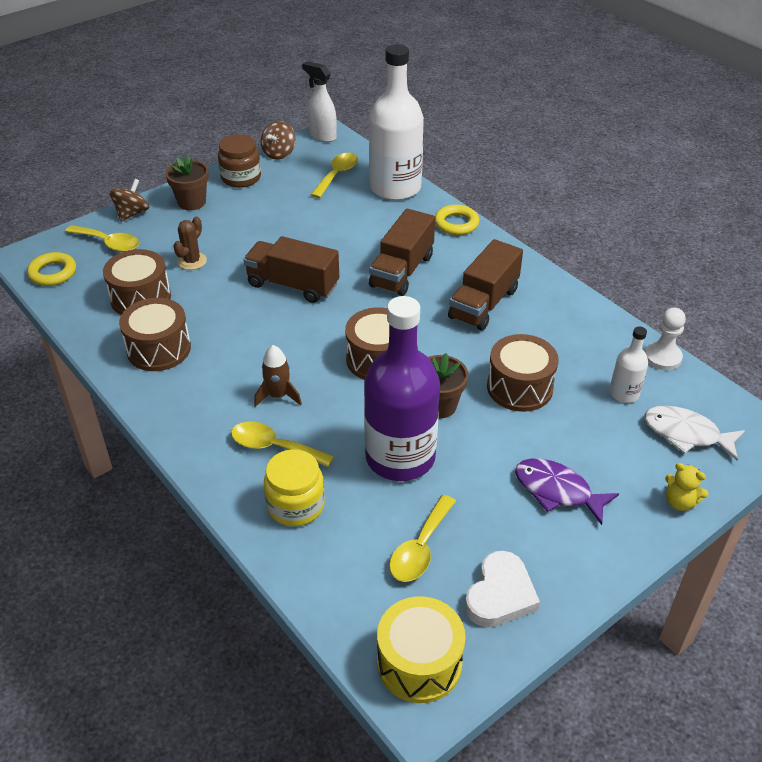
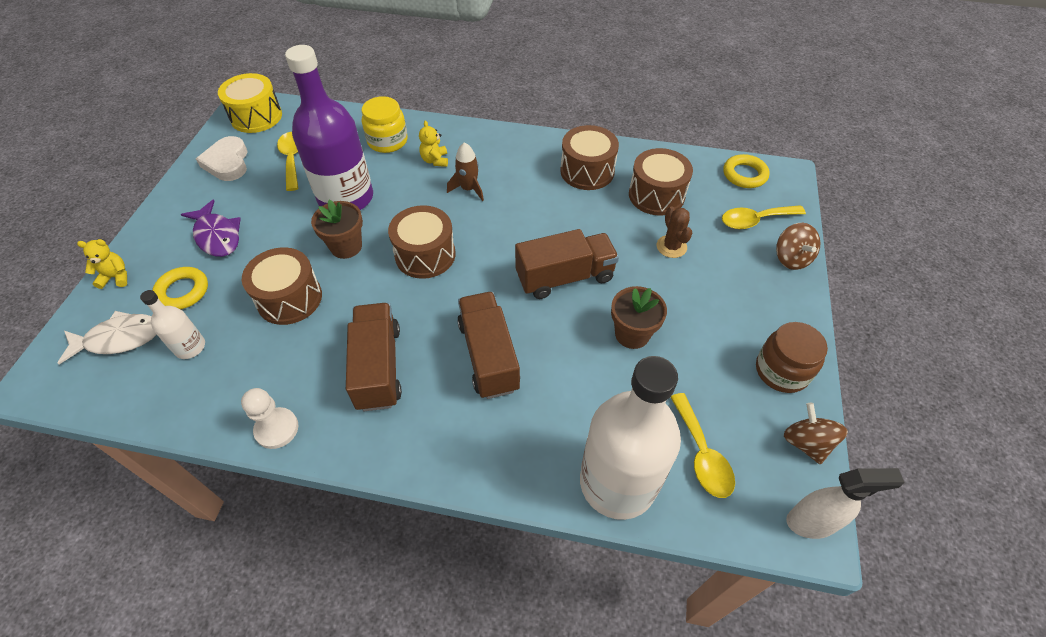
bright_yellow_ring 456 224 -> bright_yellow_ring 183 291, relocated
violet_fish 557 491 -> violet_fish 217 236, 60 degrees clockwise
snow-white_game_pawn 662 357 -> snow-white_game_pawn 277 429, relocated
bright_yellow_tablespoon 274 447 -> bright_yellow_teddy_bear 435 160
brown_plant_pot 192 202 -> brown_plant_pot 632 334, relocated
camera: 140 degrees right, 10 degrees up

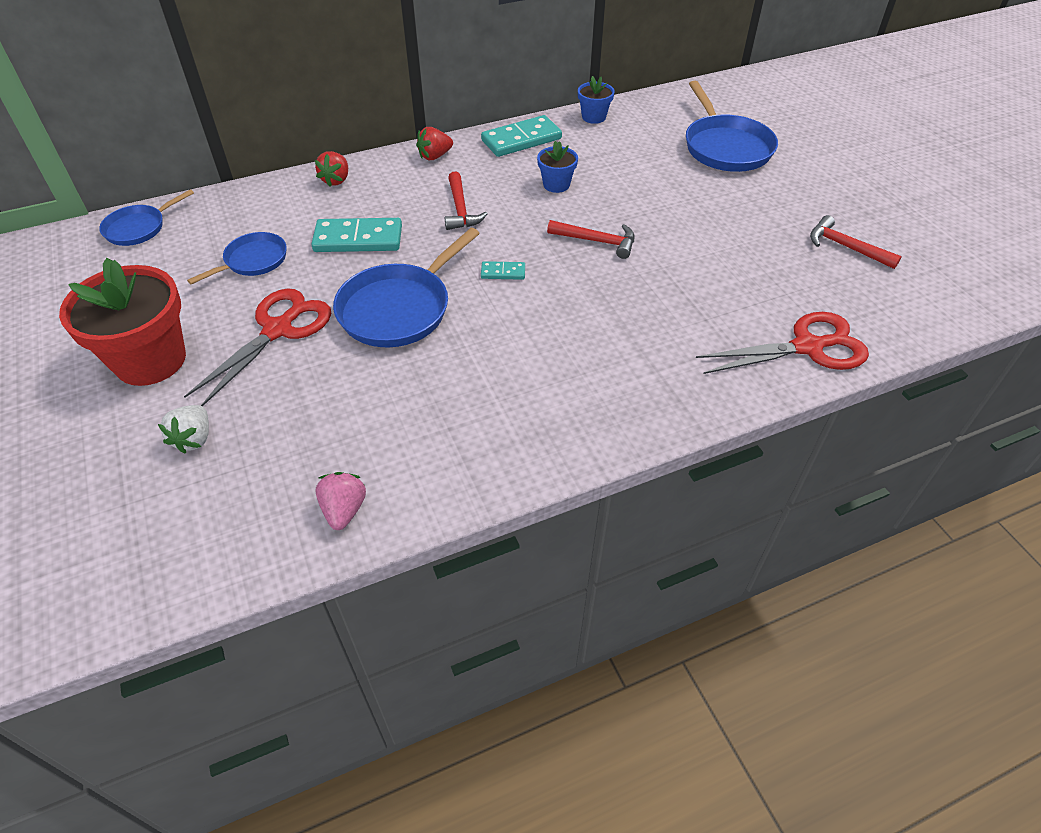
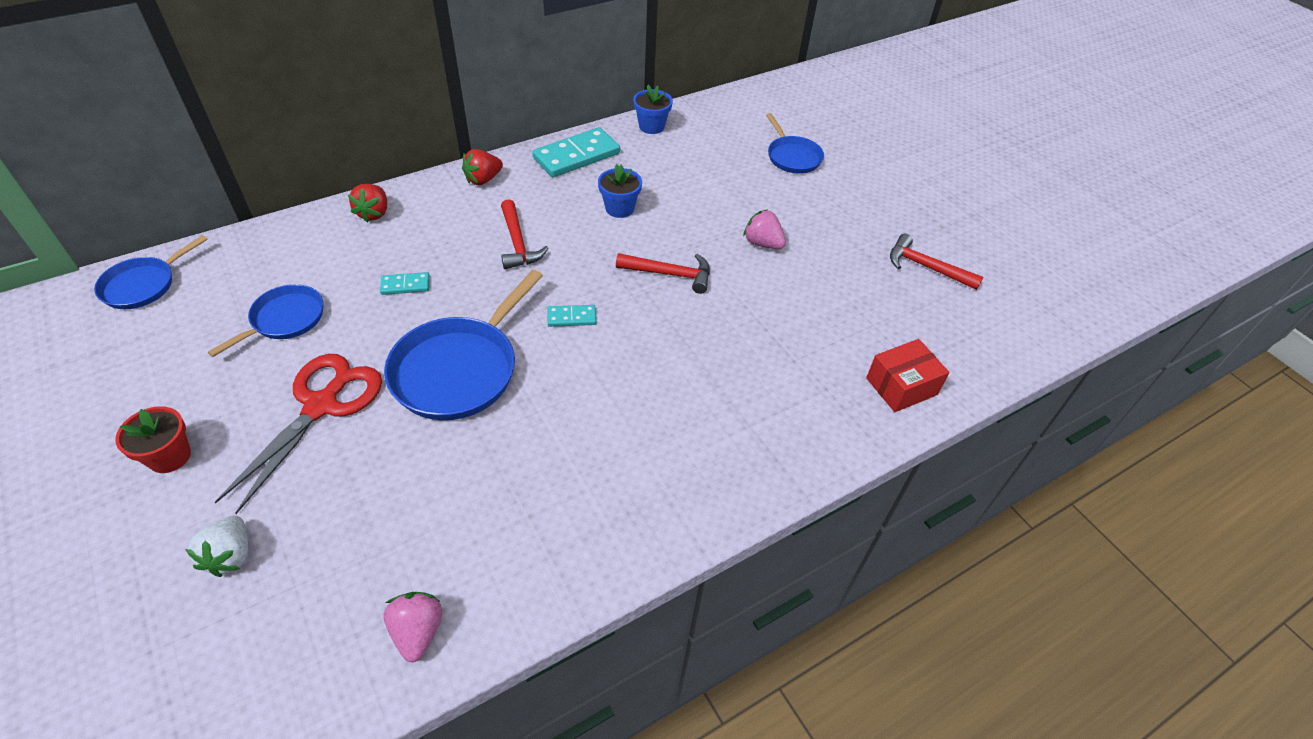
scarlet_plant_pot 150 360 -> scarlet_plant_pot 169 456, x0.49
aqua_domino_piece 358 239 -> aqua_domino_piece 405 285, x0.49
none -> rosy_toy_strawberry 762 243
cobalt_pan 725 147 -> cobalt_pan 792 157, x0.59
scarlet_shears 807 347 -> scarlet_parcel 901 386
camera: 10 degrees left, 0 degrees up

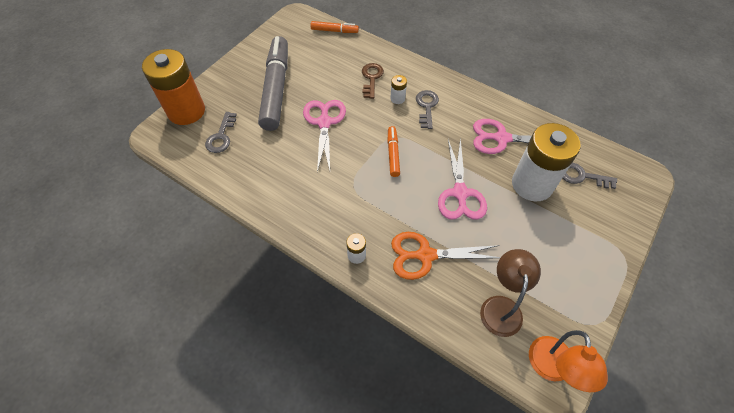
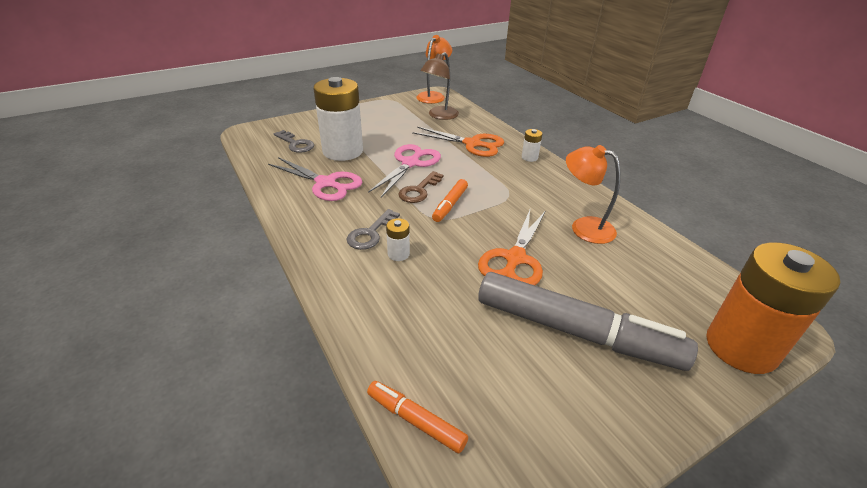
brown_door_key 371 78 -> brown_door_key 419 190, relocated
rosy_shears 324 122 -> bright_orange_shears 515 258
grey_marker_pen 276 89 -> grey_marker_pen 575 331, 90 degrees counterclockwise
none -> bright_orange_reading_lamp 584 227
grey_door_key 221 136 -> none
camera: 155 degrees left, 20 degrees down

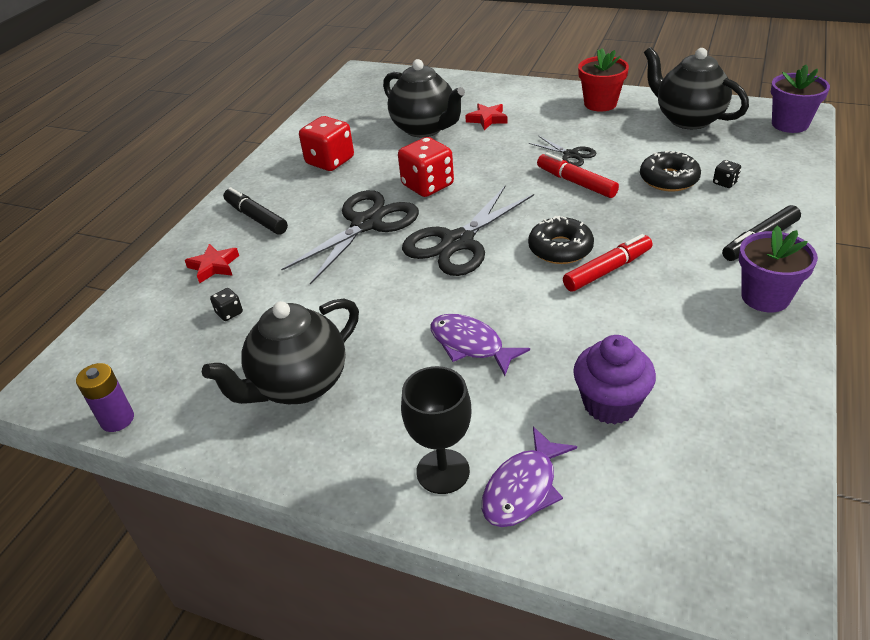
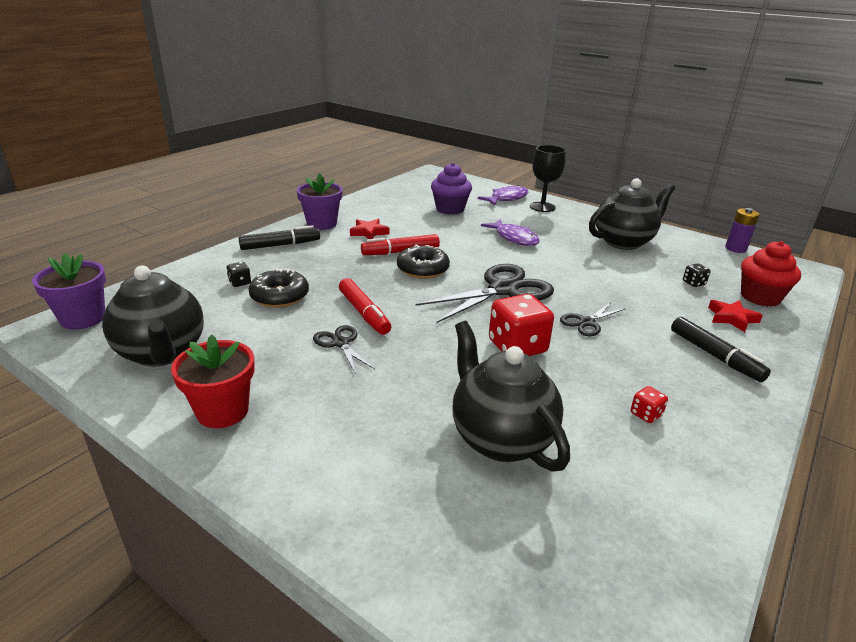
scarlet_star_shape 487 119 -> scarlet_star_shape 369 232, relocated
black_shears 367 224 -> black_shears 586 322, x0.50
scarlet_game_die 330 161 -> scarlet_game_die 646 414, x0.45
none -> scarlet_fairy_cake 760 297
camera: 170 degrees left, 10 degrees down

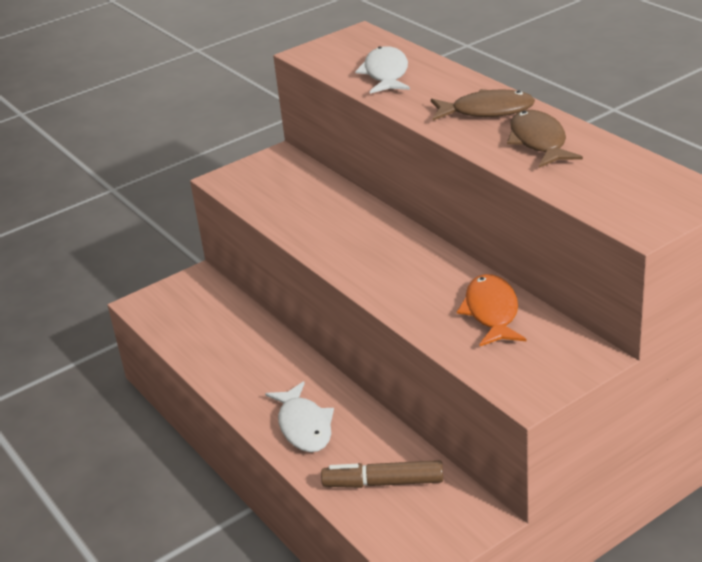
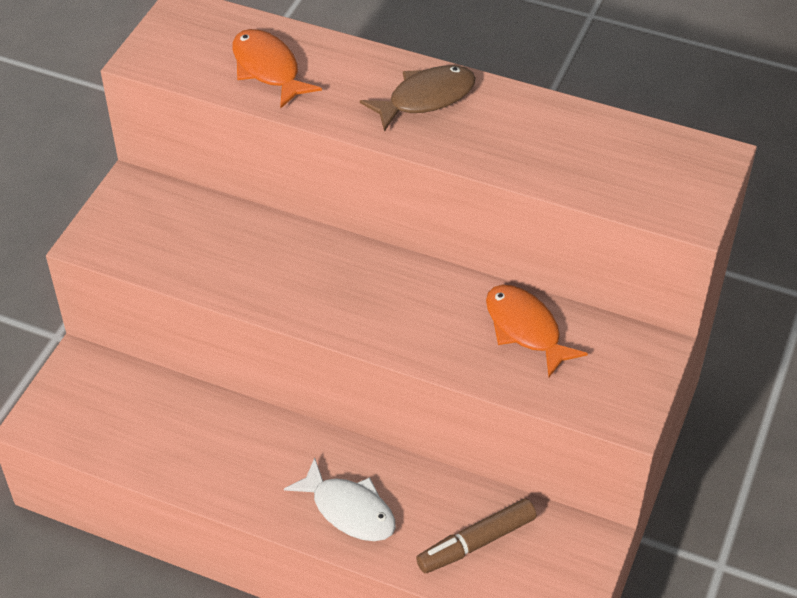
snow-white_fish 386 73 -> bright_orange_fish 268 69
brown_fish 539 141 -> none
camera: 35 degrees left, 15 degrees up

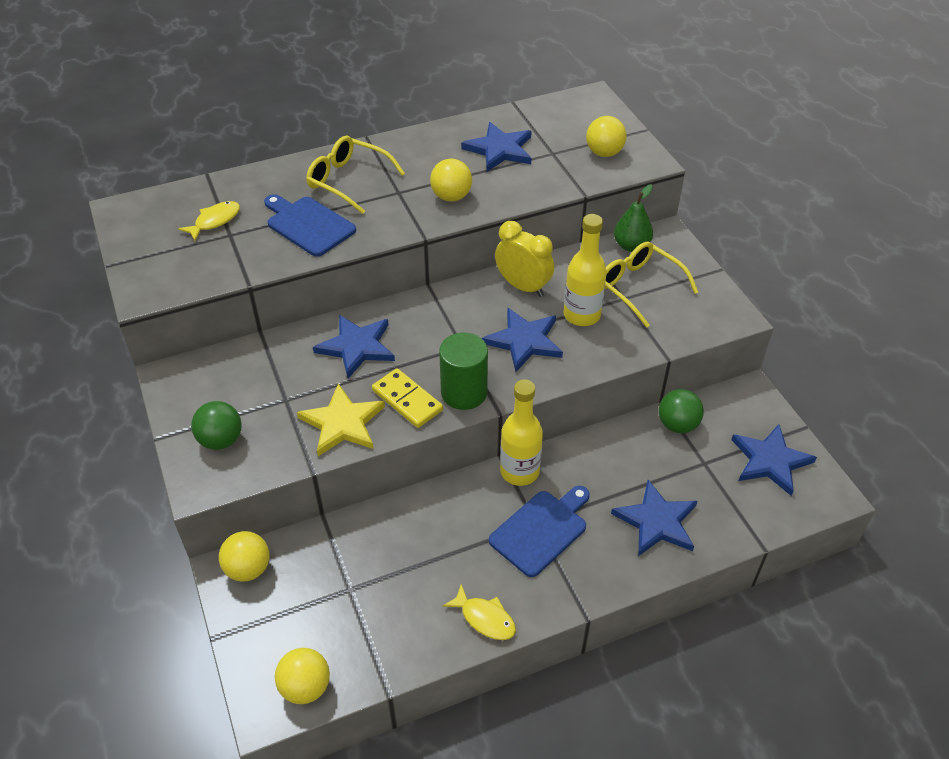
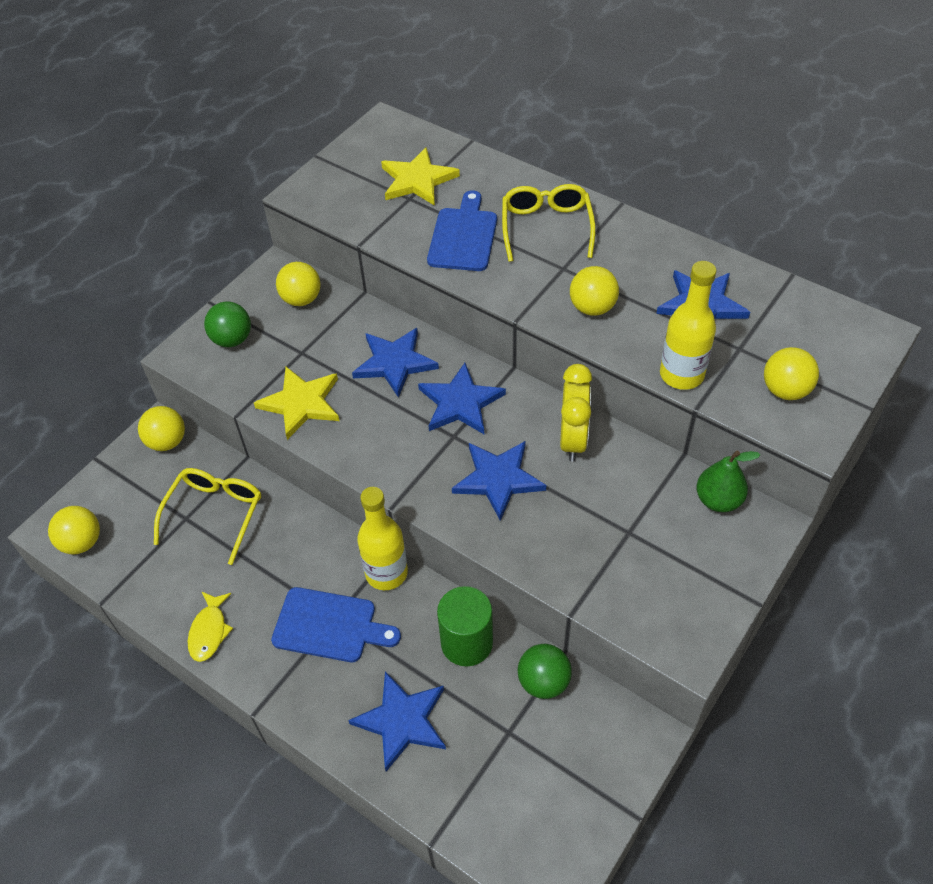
bright_yellow_glasses 639 287 -> bright_yellow_glasses 215 513, relocated
none -> bright_yellow_sphere 301 299
bright_yellow_fish 215 221 -> bright_yellow_star_shape 417 180
cobalt_star_shape 770 461 -> cobalt_star_shape 460 403, relocated
leaf-green_cylinder_shape 464 392 -> leaf-green_cylinder_shape 466 643, relocated
bright_yellow_bottle 581 315 -> bright_yellow_bottle 681 375, relocated
bright_yellow_domino_piece 407 400 -> none
camera: 60 degrees right, 5 degrees up

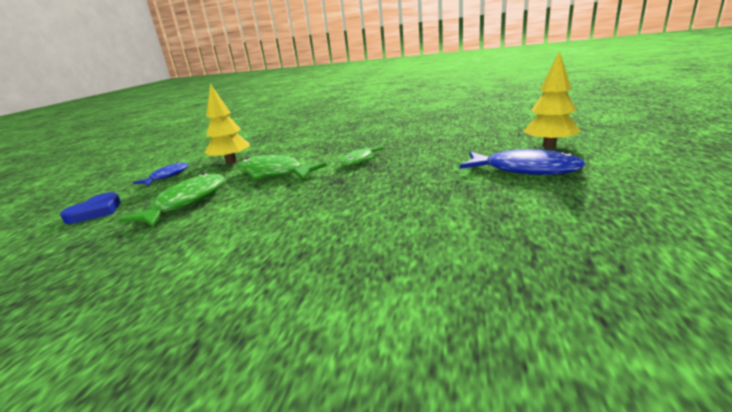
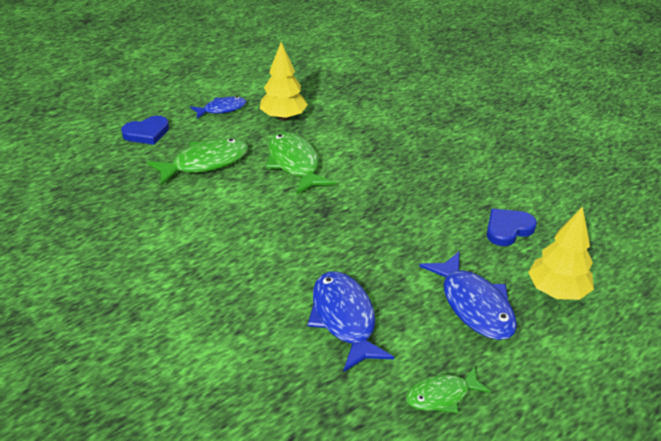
none -> cobalt_fish 344 319
leaf-green_fish 359 160 -> leaf-green_fish 442 395, relocated
none -> cobalt_love_heart 508 229
camera: 35 degrees right, 15 degrees up

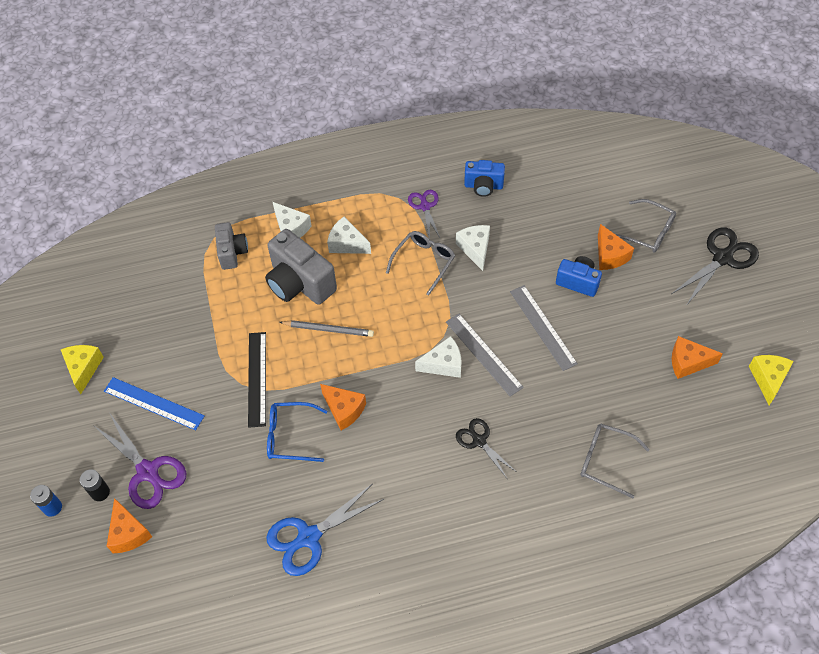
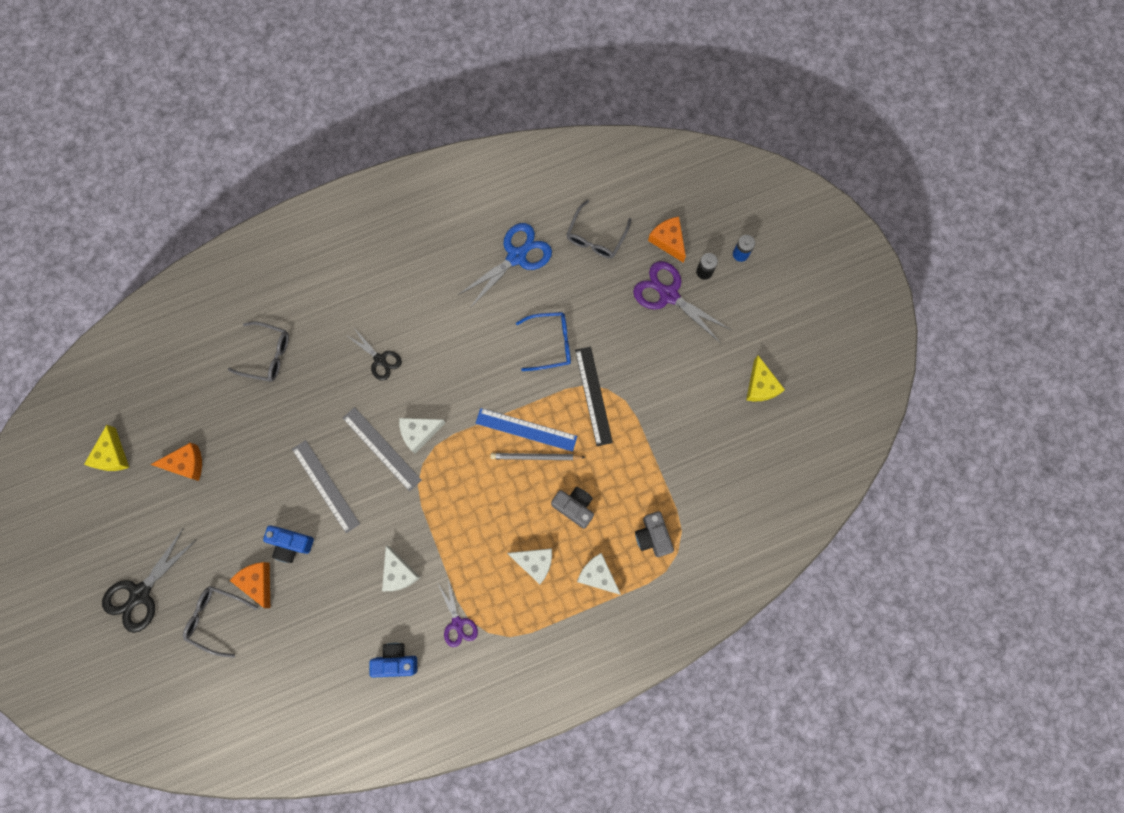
cobalt_measuring_stick 153 403 -> cobalt_measuring_stick 526 429, relocated
grey_compact_camera 300 283 -> grey_compact_camera 574 507, x0.59
grey_glasses 424 262 -> grey_glasses 596 236, relocated
bright_orange_piece_of_cheese 344 410 -> none
camera: 170 degrees right, 20 degrees up

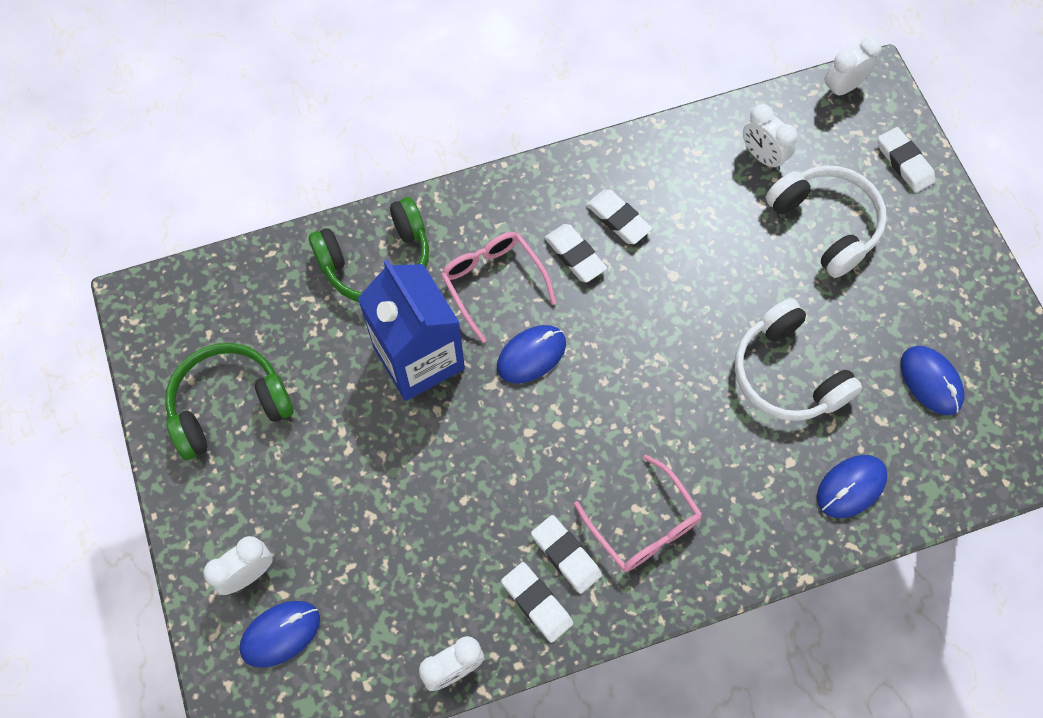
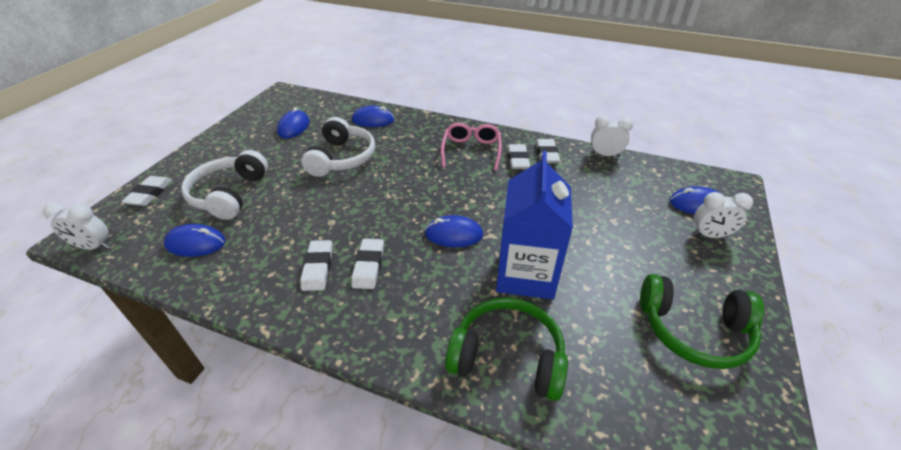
snow-white_bedside_clock 762 156 -> cobalt_computer_mouse 196 243
rosy_glasses 493 282 -> none
camera: 140 degrees left, 25 degrees down

